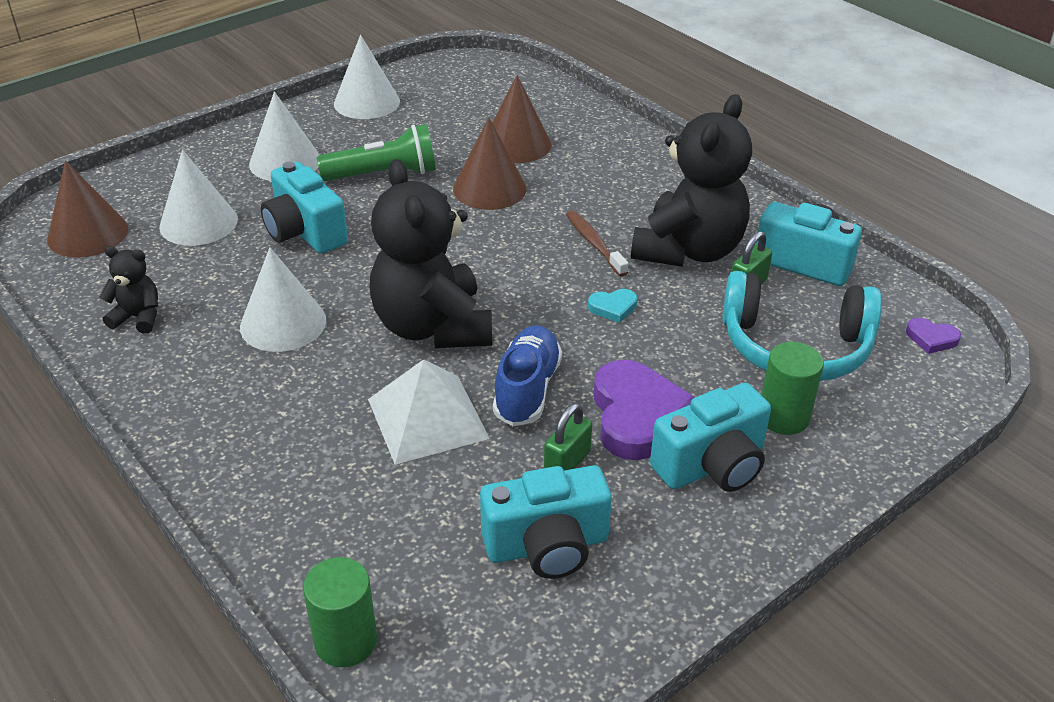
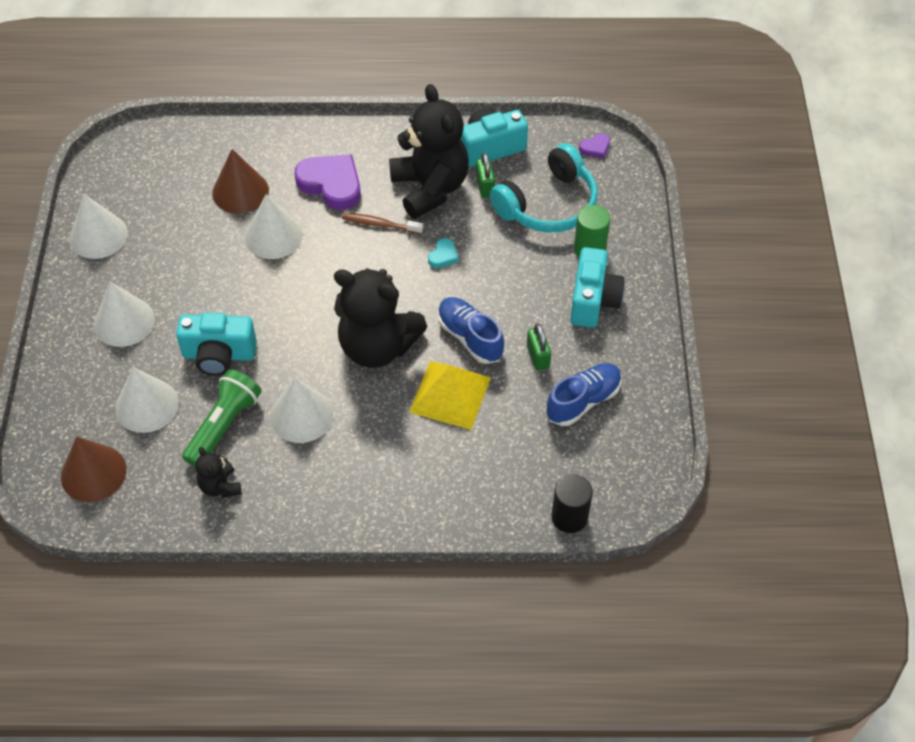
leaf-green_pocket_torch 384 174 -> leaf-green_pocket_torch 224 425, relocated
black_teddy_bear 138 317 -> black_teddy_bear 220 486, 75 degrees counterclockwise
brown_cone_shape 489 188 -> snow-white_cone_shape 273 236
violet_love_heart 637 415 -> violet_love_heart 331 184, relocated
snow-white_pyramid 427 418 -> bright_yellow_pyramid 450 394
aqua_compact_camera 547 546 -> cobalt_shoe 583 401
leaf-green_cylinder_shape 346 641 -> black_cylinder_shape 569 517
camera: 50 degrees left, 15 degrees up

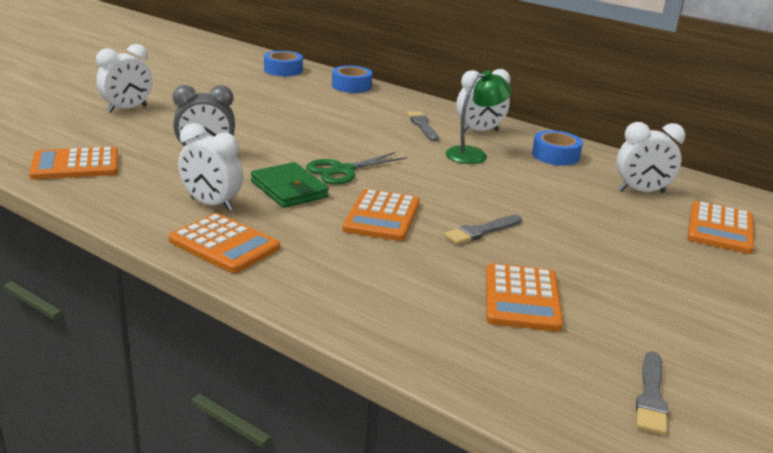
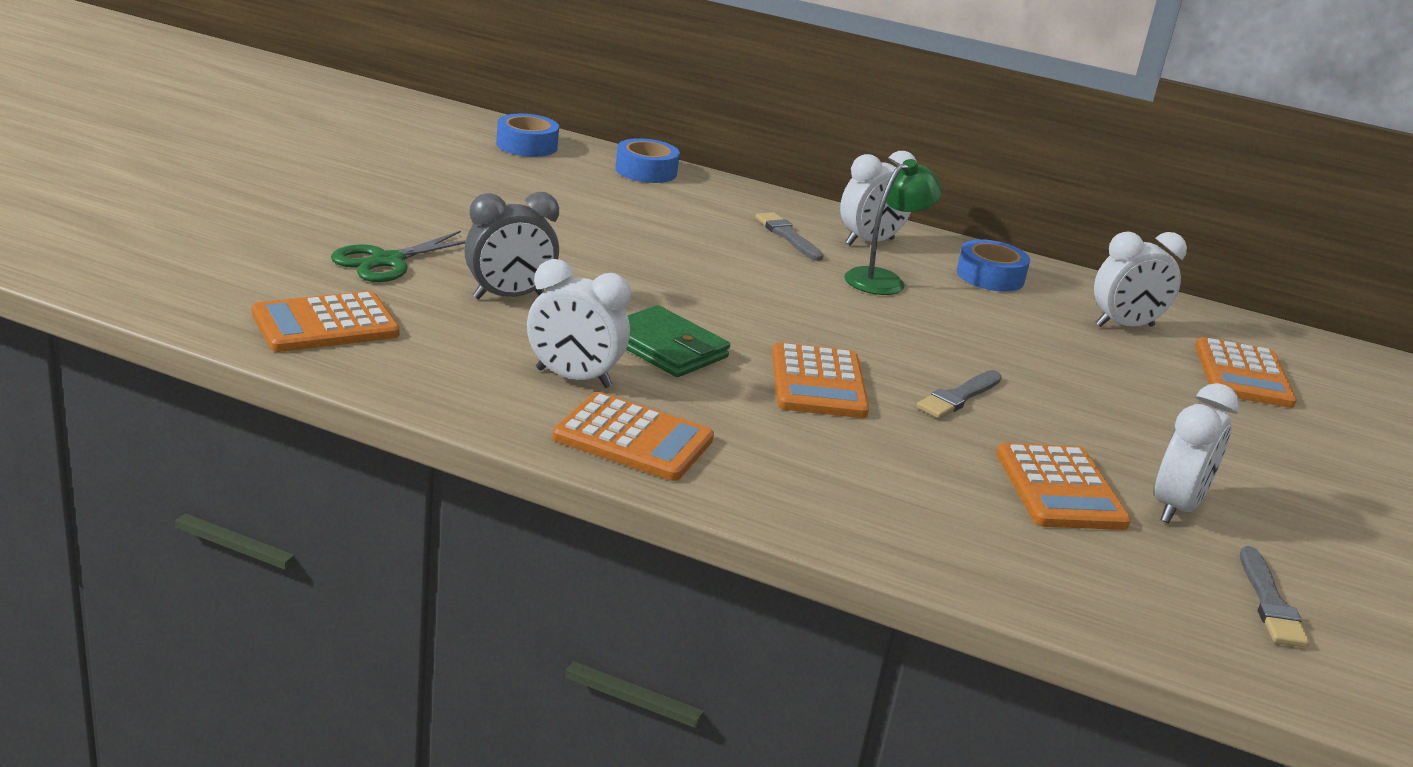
leaf-green_shears 343 171 -> leaf-green_shears 387 261, relocated
snow-white_bedside_clock 127 109 -> snow-white_bedside_clock 1176 507, relocated
camera: 15 degrees left, 0 degrees up

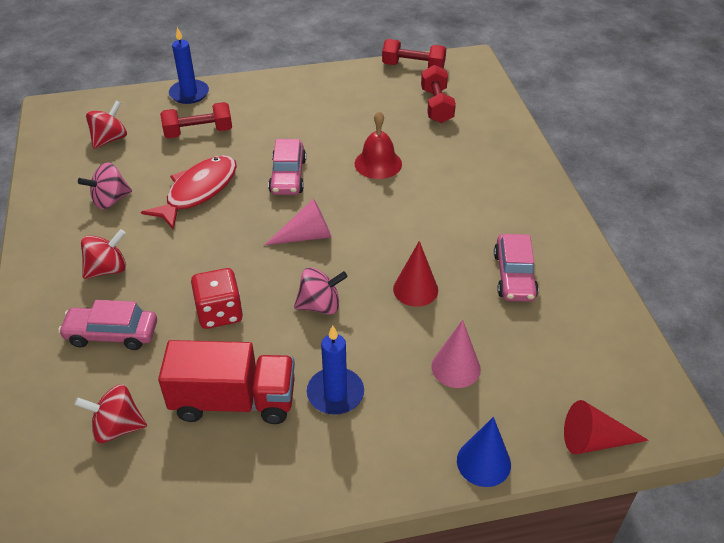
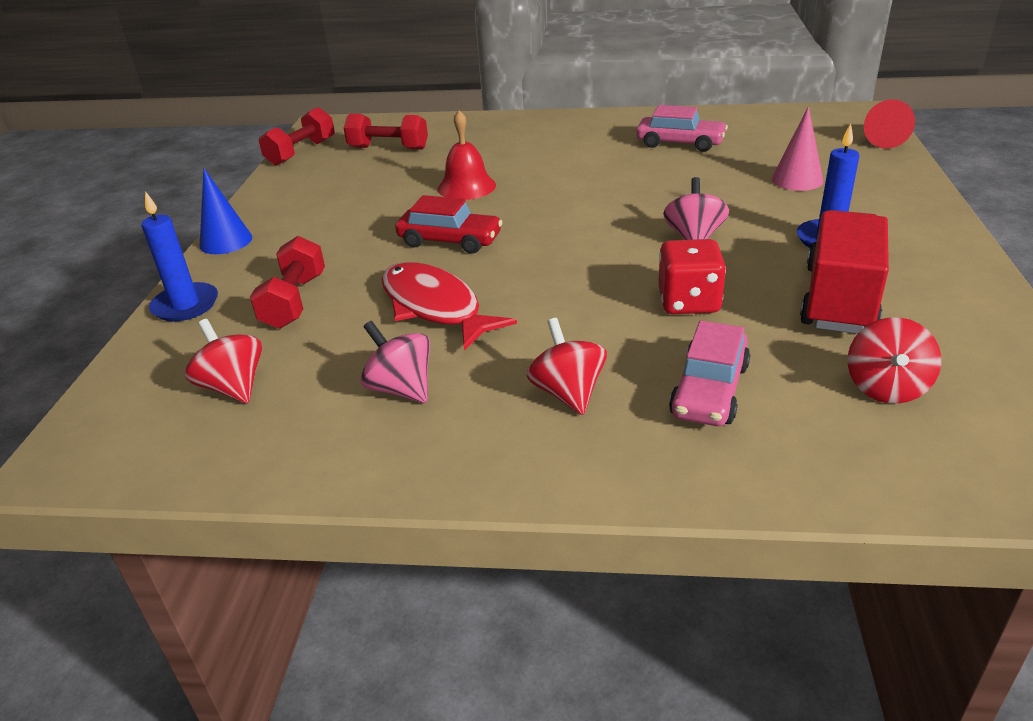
cobalt_cone_shape 483 462 -> cobalt_cone_shape 226 241, relocated
rosy_whirligig 110 200 -> rosy_whirligig 401 388, 150 degrees clockwise
rosy_car 288 176 -> scarlet_car 450 241
rosy_cone_shape 306 236 -> none
scarlet_cone_shape 415 289 -> none
camera: 70 degrees left, 10 degrees down

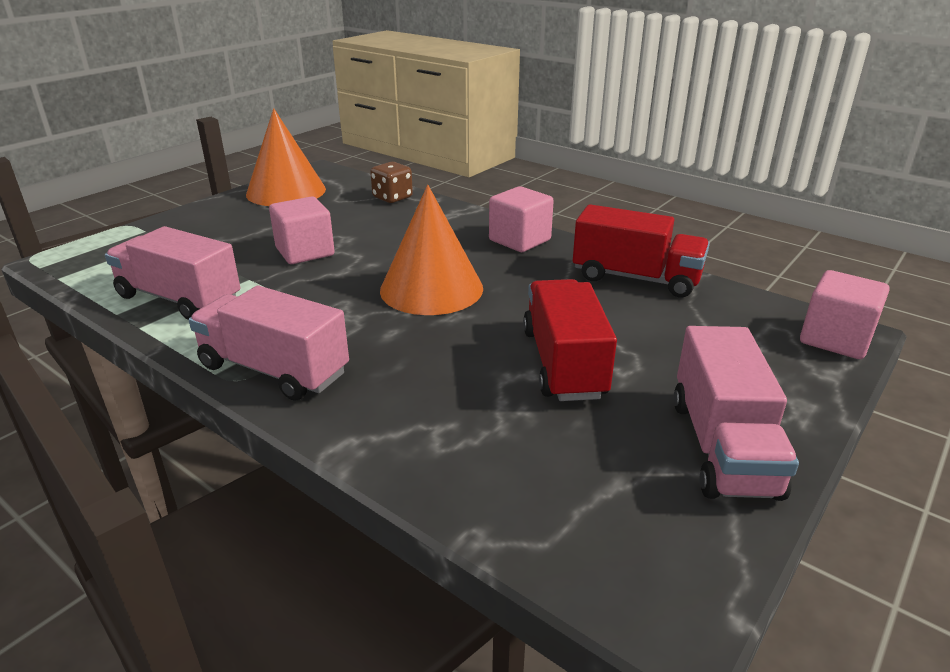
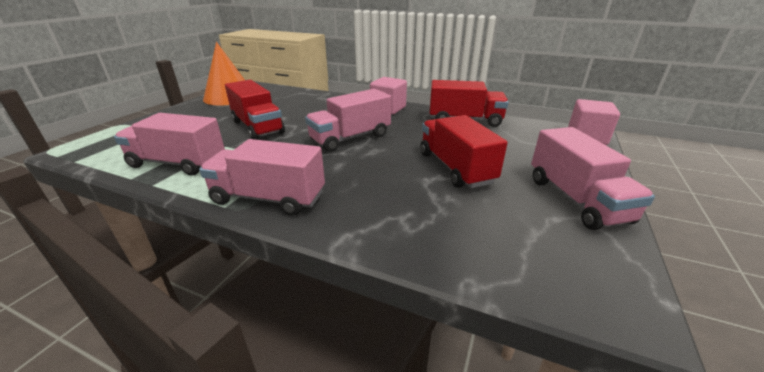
rosy_block 305 252 -> scarlet_lorry 257 127
bright_orange_cone_shape 431 289 -> rosy_lorry 350 138
brown_game_die 392 197 -> none
camera: 15 degrees left, 0 degrees up

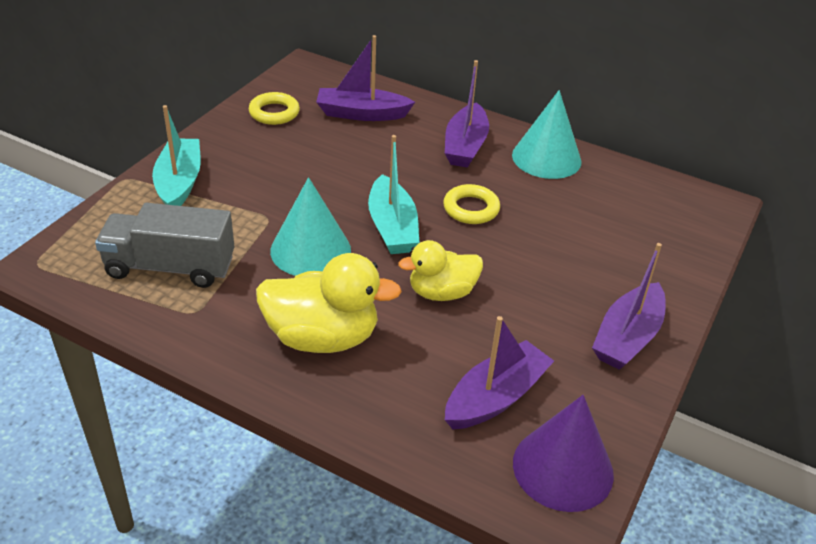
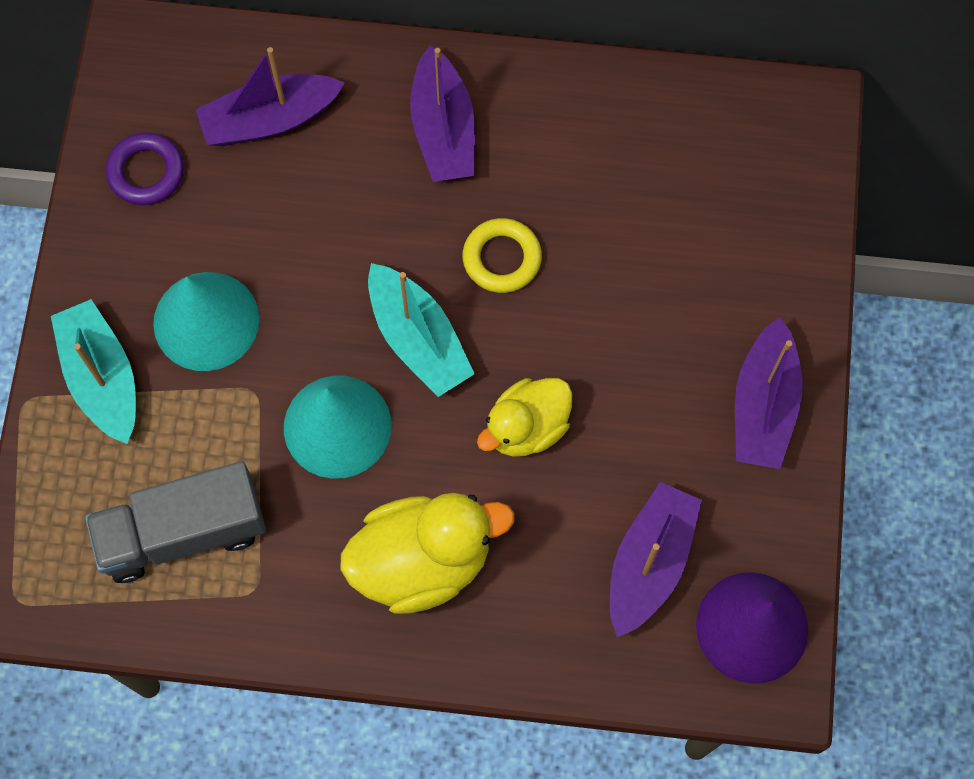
bright_yellow_ring 274 113 -> violet_ring 146 172
aqua_cone_shape 546 158 -> aqua_cone_shape 206 321, relocated
camera: 20 degrees left, 30 degrees up

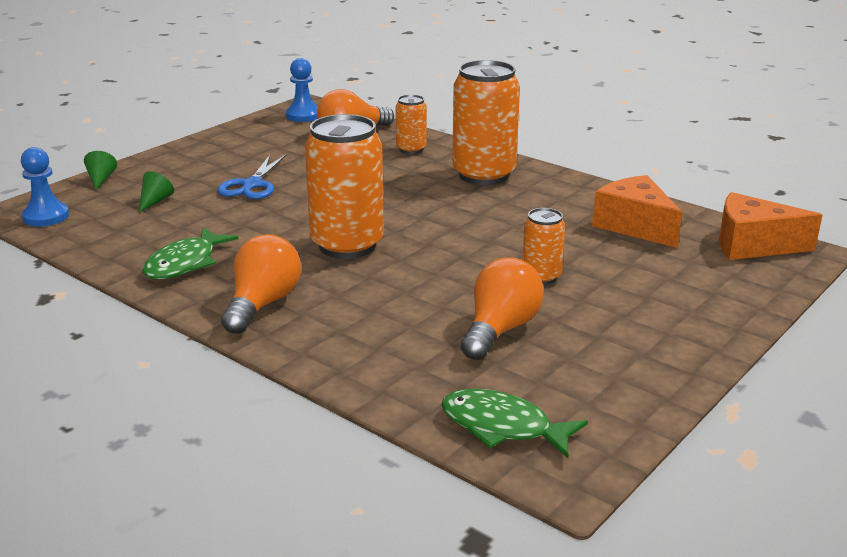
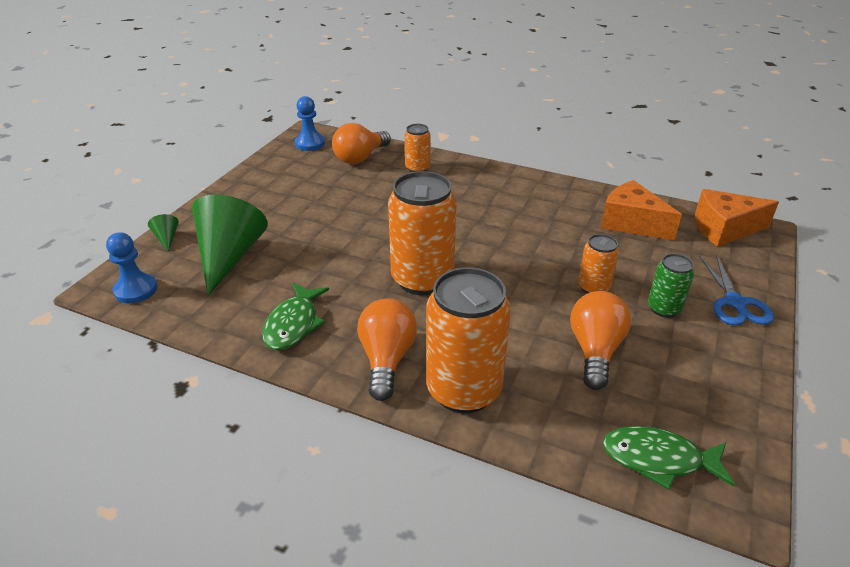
leaf-green_cone_shape 155 201 -> leaf-green_cone_shape 229 256, x2.45
bright_orange_can 483 175 -> bright_orange_can 463 390, relocated
none -> leaf-green_can 664 308
cobalt_shears 252 185 -> cobalt_shears 735 303, relocated
camera: 15 degrees left, 10 degrees up

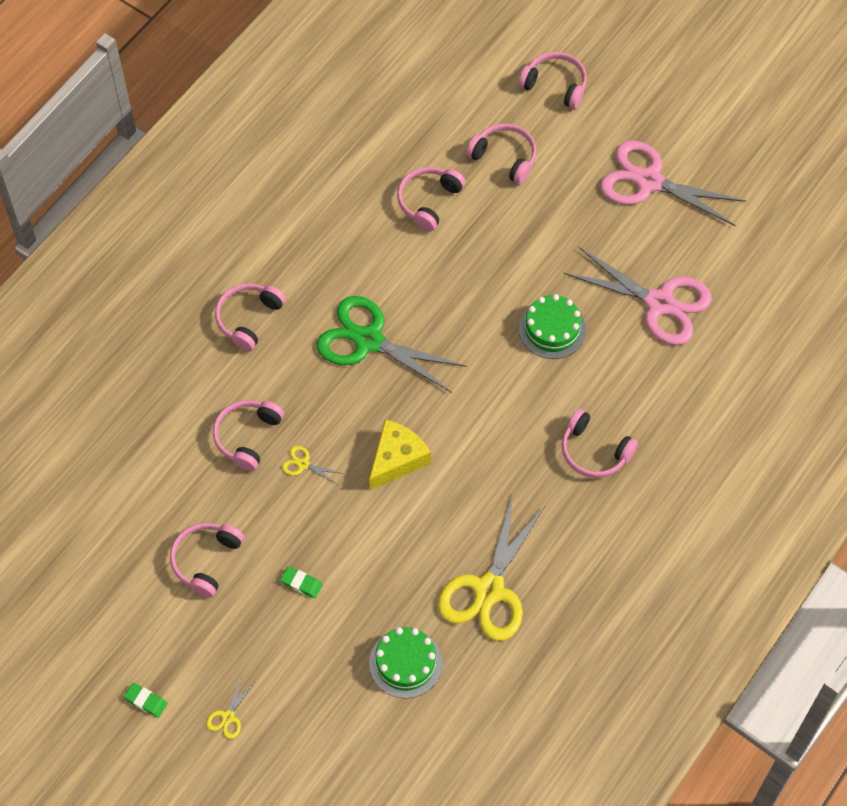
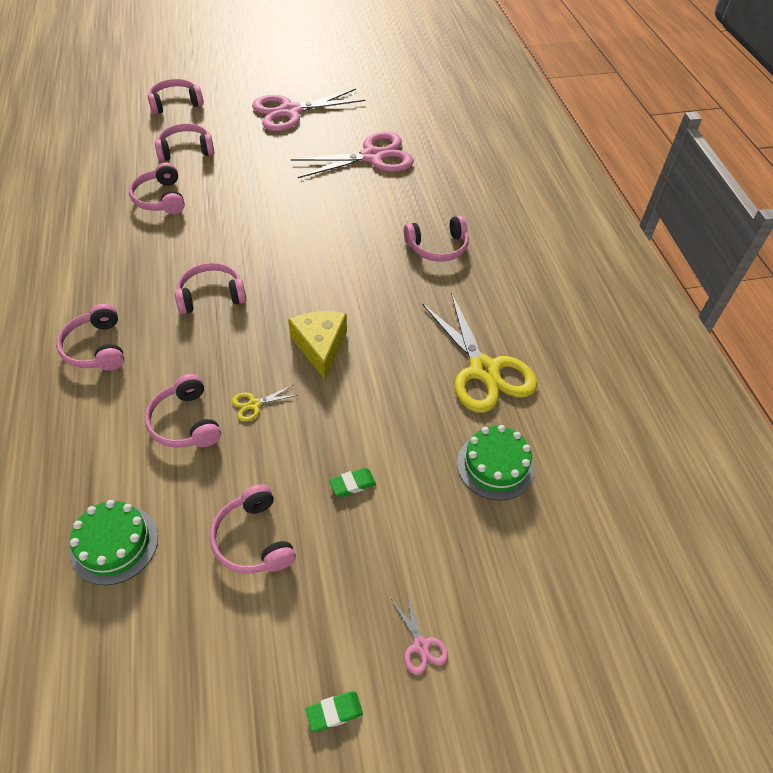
leaf-green_cake 552 329 -> leaf-green_cake 114 544, relocated
leaf-green_shears 369 341 -> rosy_headset 211 296
bright_yellow_shears 228 717 -> rosy_shears 421 645
camera: 50 degrees left, 10 degrees down

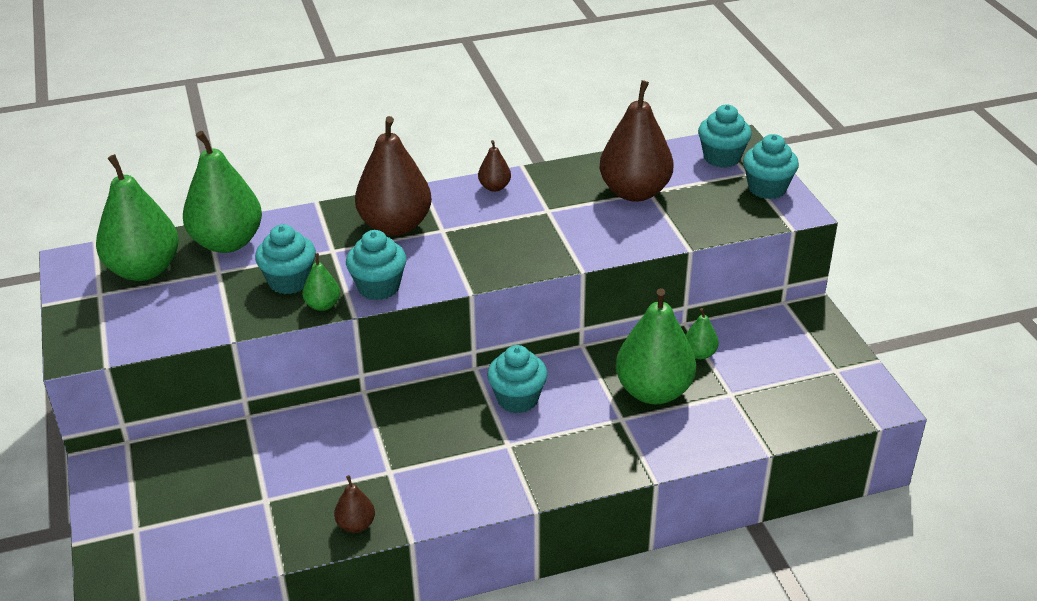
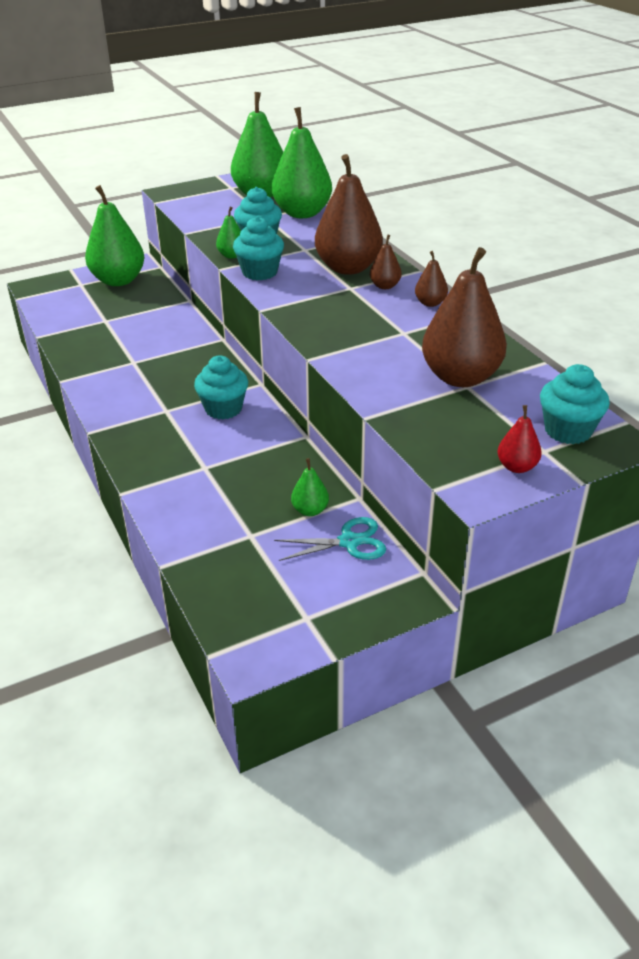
leaf-green_pear_fruit 653 391 -> leaf-green_pear_fruit 118 280, relocated
none -> aqua_shears 349 542
brown_pear_fruit 356 525 -> brown_pear_fruit 385 286, relocated
aqua_fairy_cake 767 188 -> scarlet_pear_fruit 517 467
camera: 80 degrees right, 0 degrees up

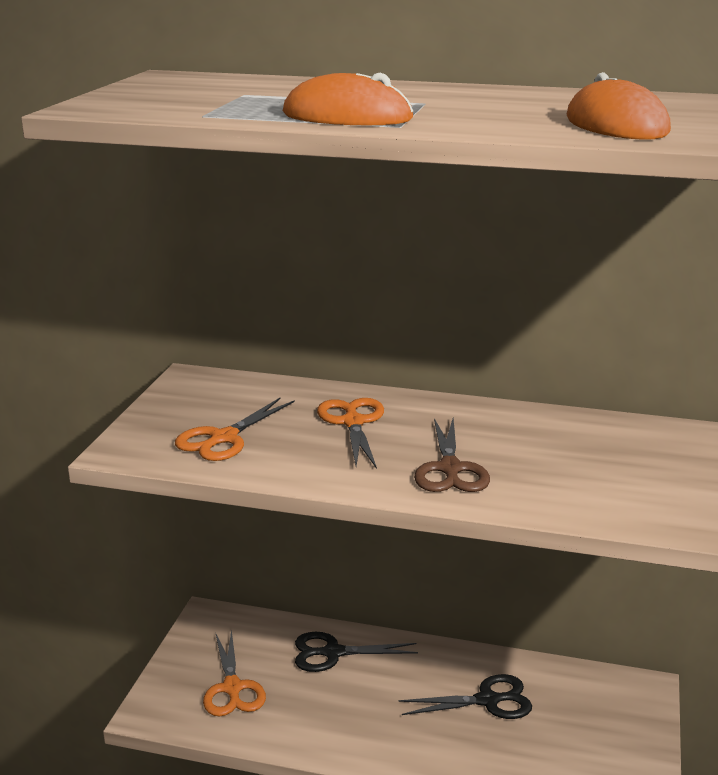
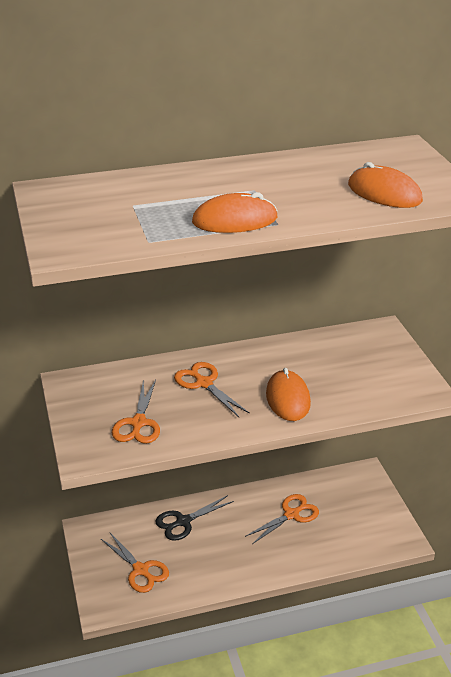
black_shears 487 700 -> bright_orange_shears 291 515
brown_shears 450 469 -> bright_orange_computer_mouse 288 398
camera: 30 degrees left, 10 degrees up

